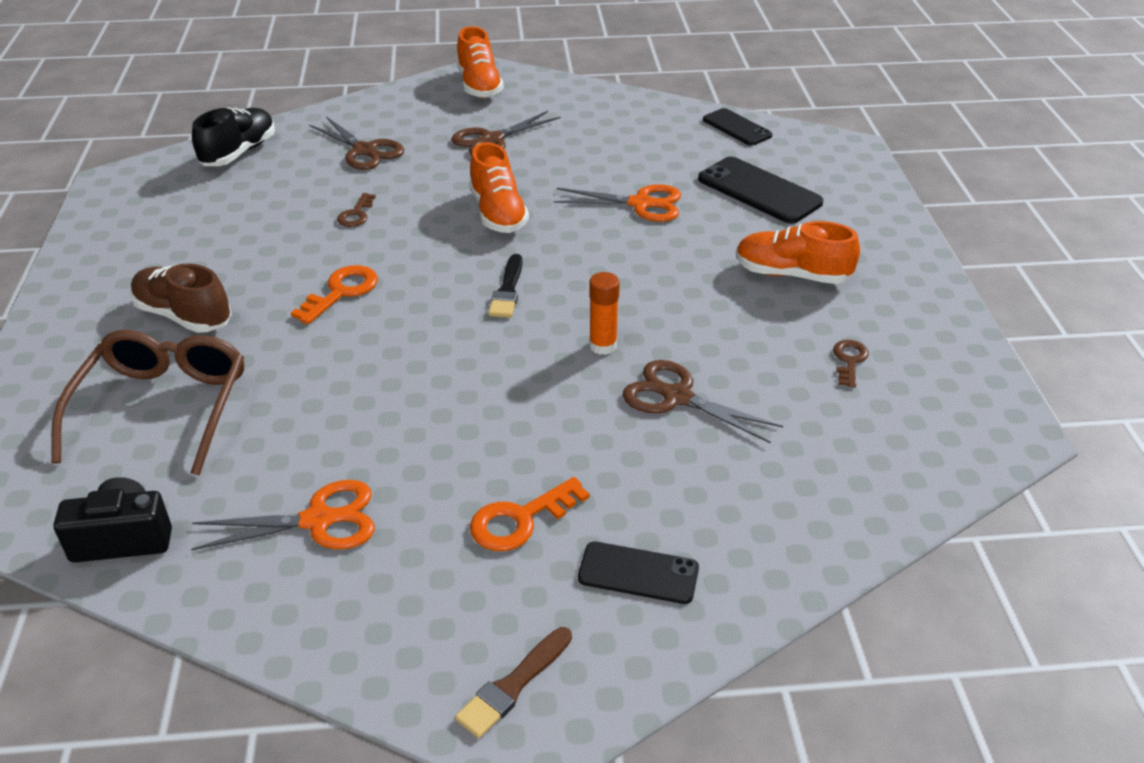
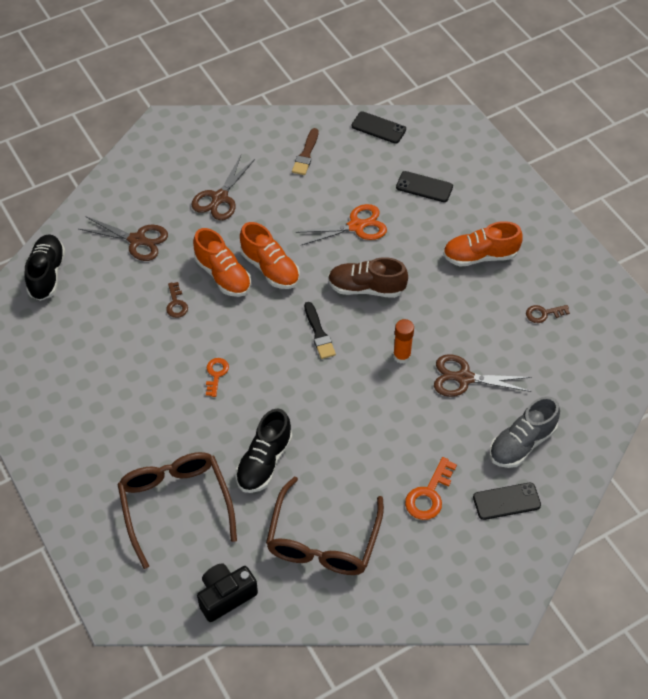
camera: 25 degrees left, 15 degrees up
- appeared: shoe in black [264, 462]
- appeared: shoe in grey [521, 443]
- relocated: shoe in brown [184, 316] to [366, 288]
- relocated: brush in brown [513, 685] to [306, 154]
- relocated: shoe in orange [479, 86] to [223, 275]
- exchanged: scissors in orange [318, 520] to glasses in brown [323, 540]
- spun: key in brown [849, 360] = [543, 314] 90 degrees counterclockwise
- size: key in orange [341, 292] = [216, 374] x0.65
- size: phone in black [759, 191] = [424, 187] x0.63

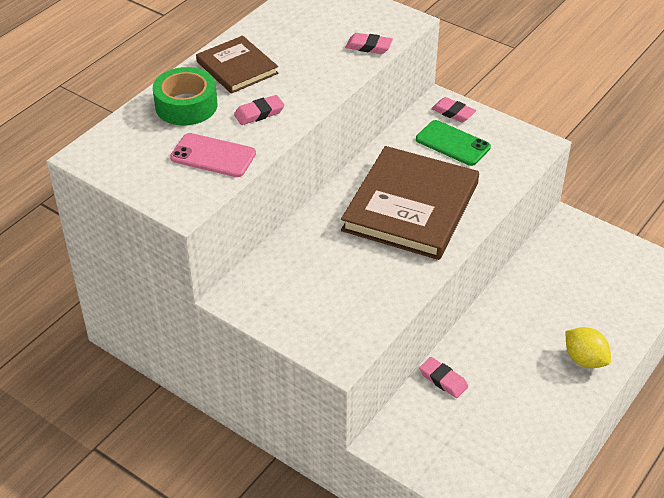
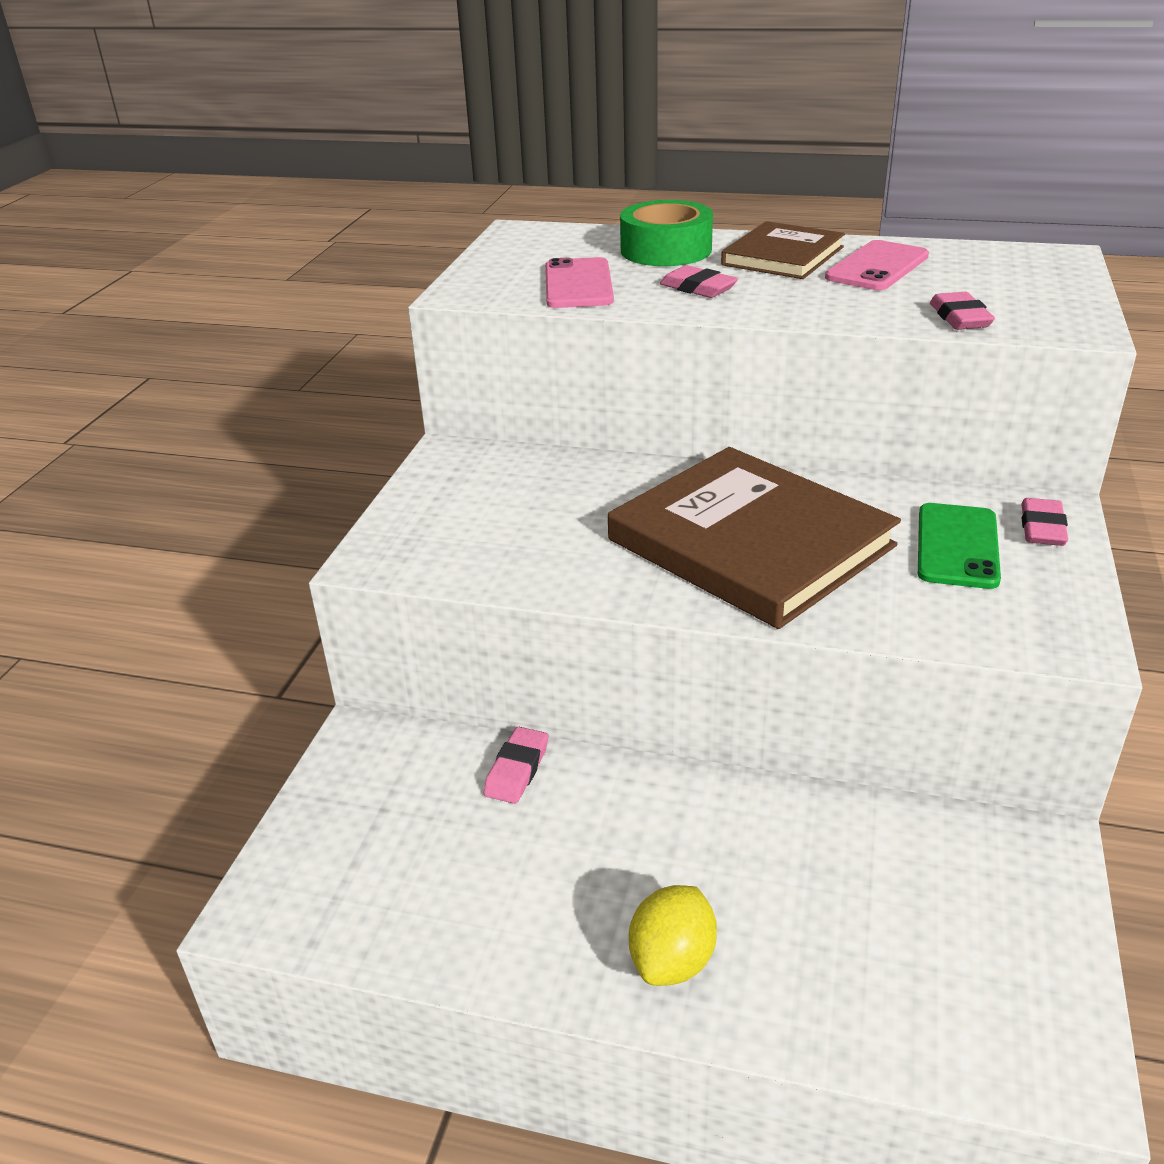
camera: 70 degrees right, 10 degrees down
- appeared: phone in pink [877, 267]
- spun: book in brown [411, 207] = [750, 543] 45 degrees clockwise

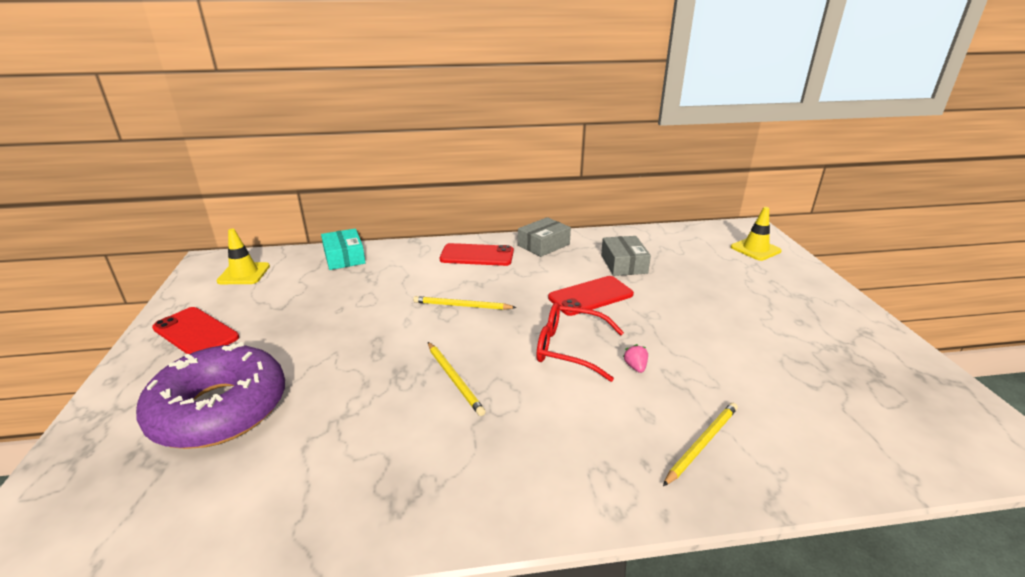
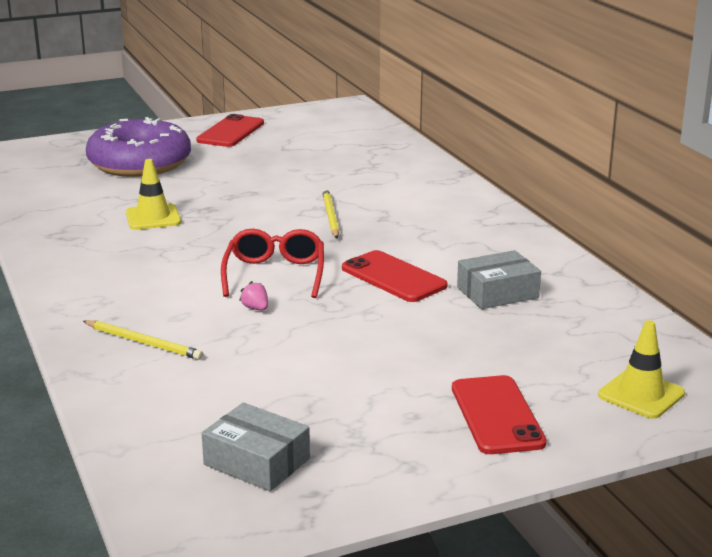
camera: 75 degrees right, 5 degrees down
- missing: box in turquoise [344, 257]
- missing: pencil in yellow [454, 379]
- relocated: traffic cone in yellow [244, 274] to [153, 217]
- relocated: phone in red [477, 255] to [497, 415]
- relocated: box in grey [543, 245] to [257, 462]
- spun: strawberry in pink [635, 367] = [255, 308] 105 degrees counterclockwise

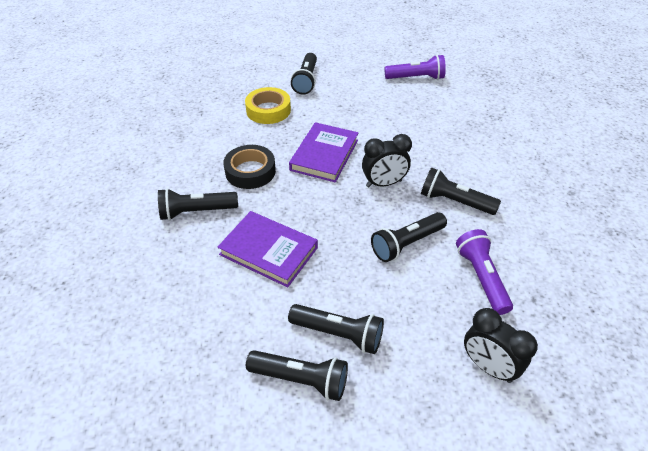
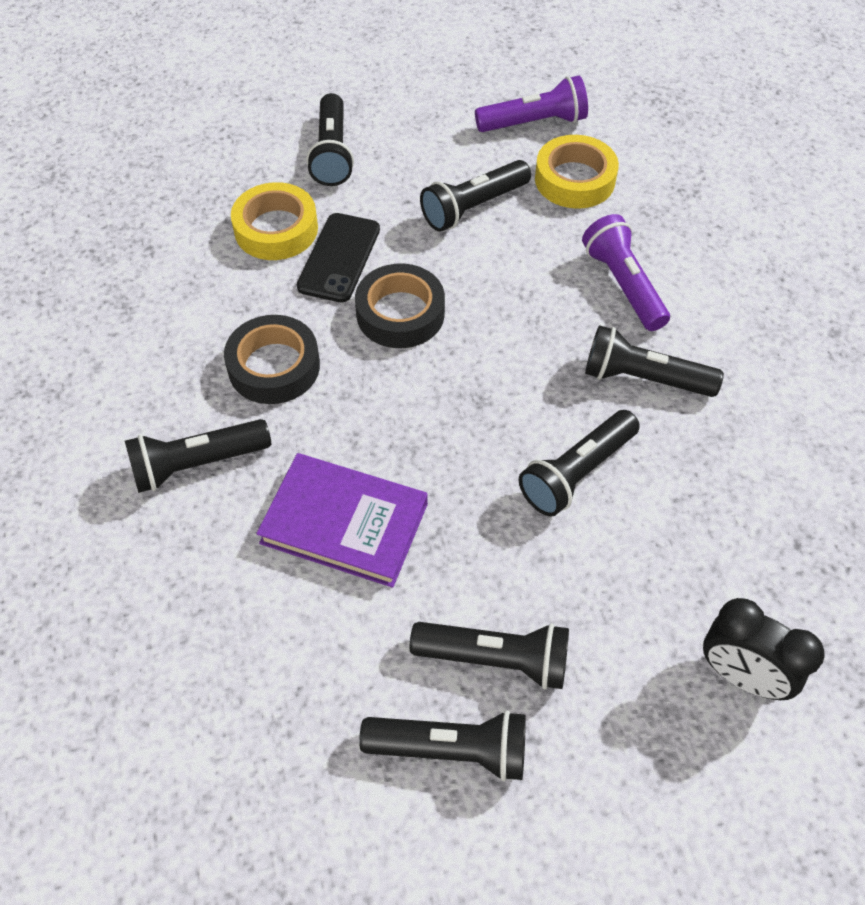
camera: 10 degrees left, 10 degrees up
- missing: clock in black [384, 183]
- appeared: phone in black [339, 258]
- appeared: flashlight in black [473, 207]
- appeared: tape in yellow [574, 179]
- relocated: flashlight in purple [481, 278] to [623, 285]
- exchanged: book in purple [324, 155] to tape in black [400, 313]

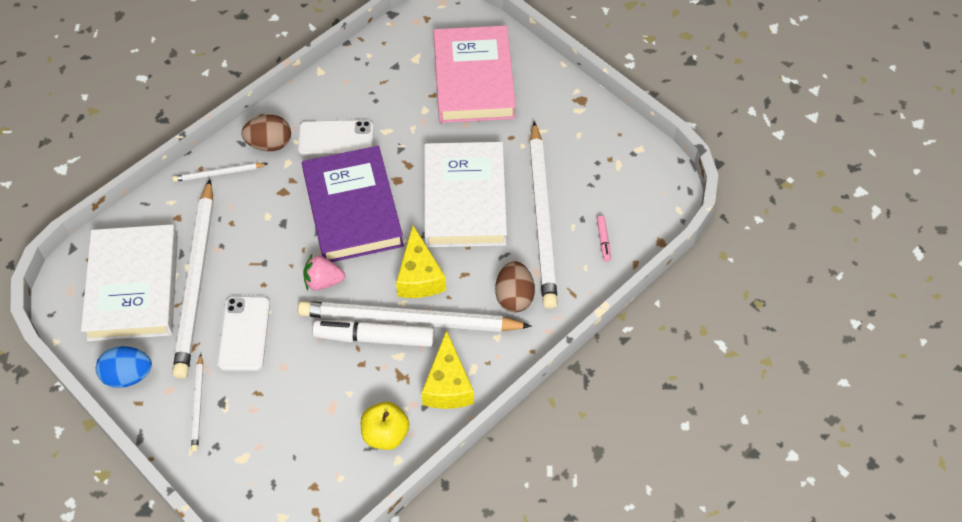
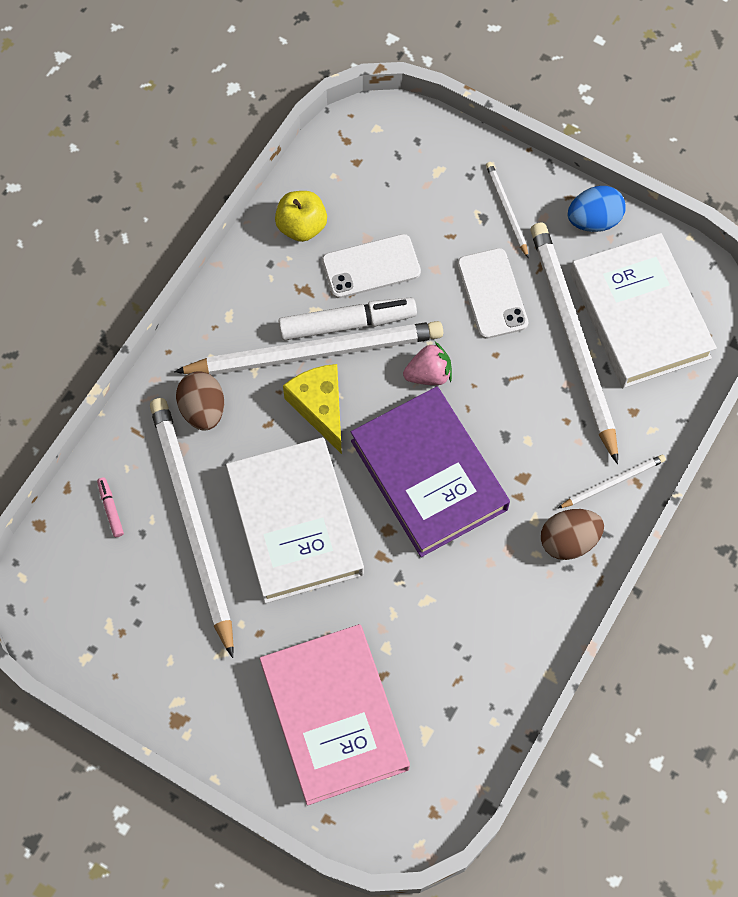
camera: 165 degrees right, 10 degrees up
- missing: cheese in yellow [447, 385]
- relocated: phone in white [336, 138] to [371, 266]

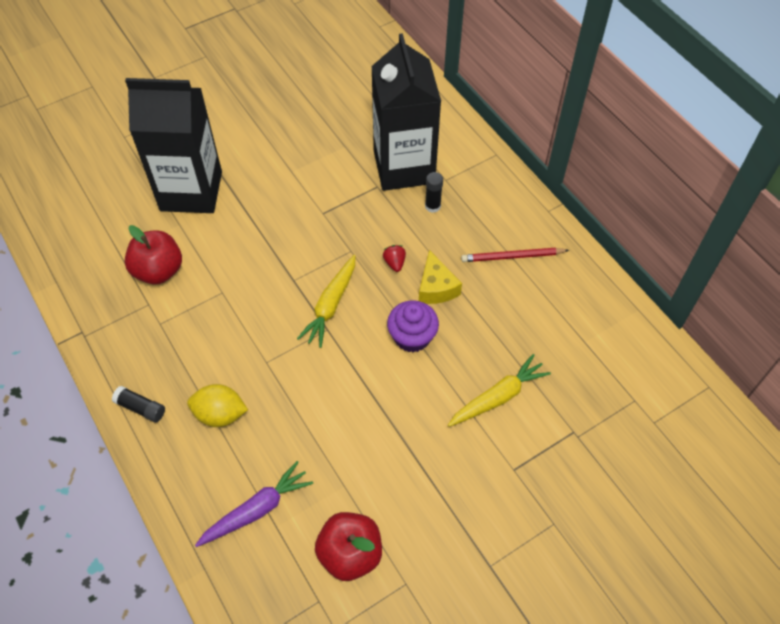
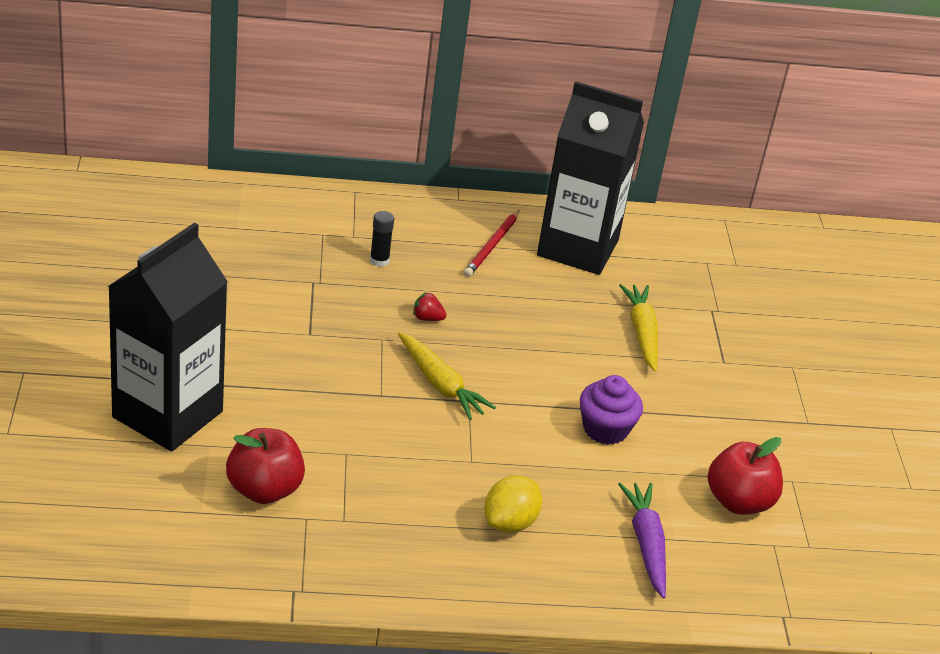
camera: 65 degrees left, 20 degrees down
- missing: glue stick in black [141, 408]
- missing: cheese in yellow [436, 287]
- relocated: carton in black [404, 167] to [577, 248]
- relocated: cupcake in purple [412, 337] to [605, 429]

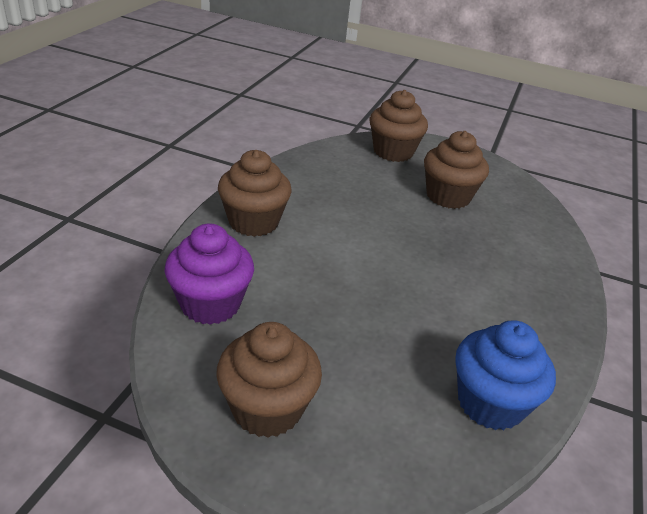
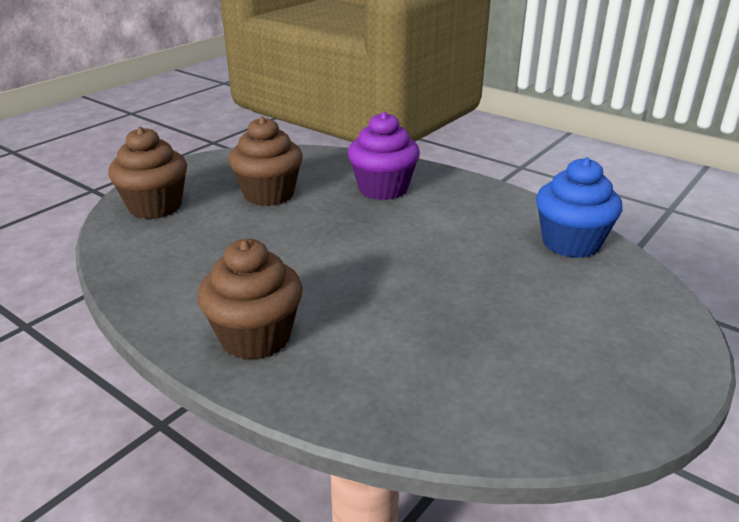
camera: 70 degrees left, 5 degrees down
- missing: cupcake in brown [267, 409]
- relocated: cupcake in purple [210, 304] to [383, 189]

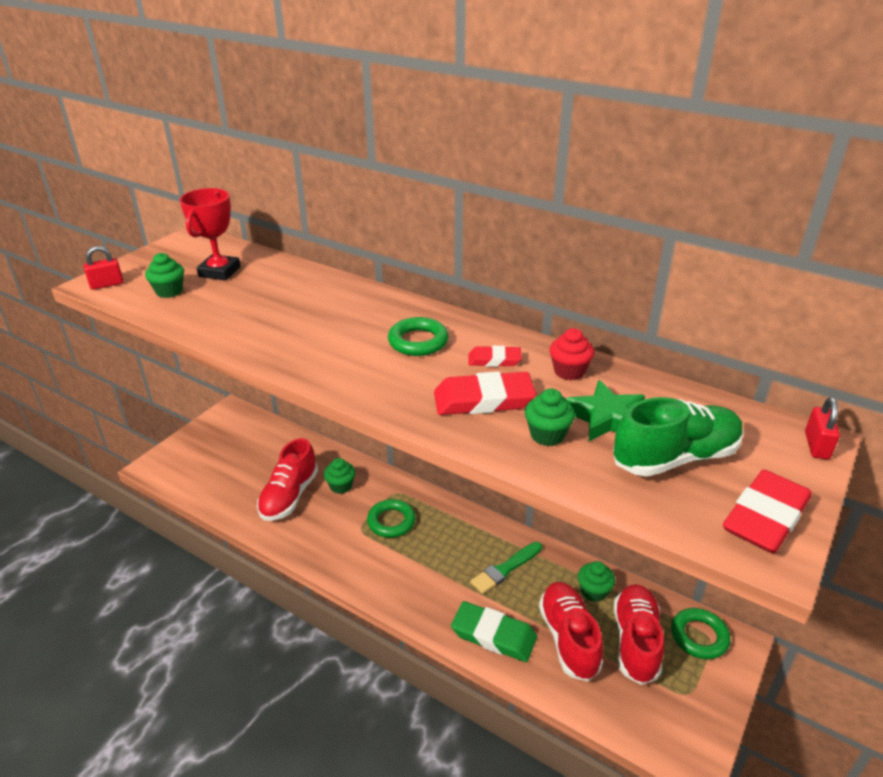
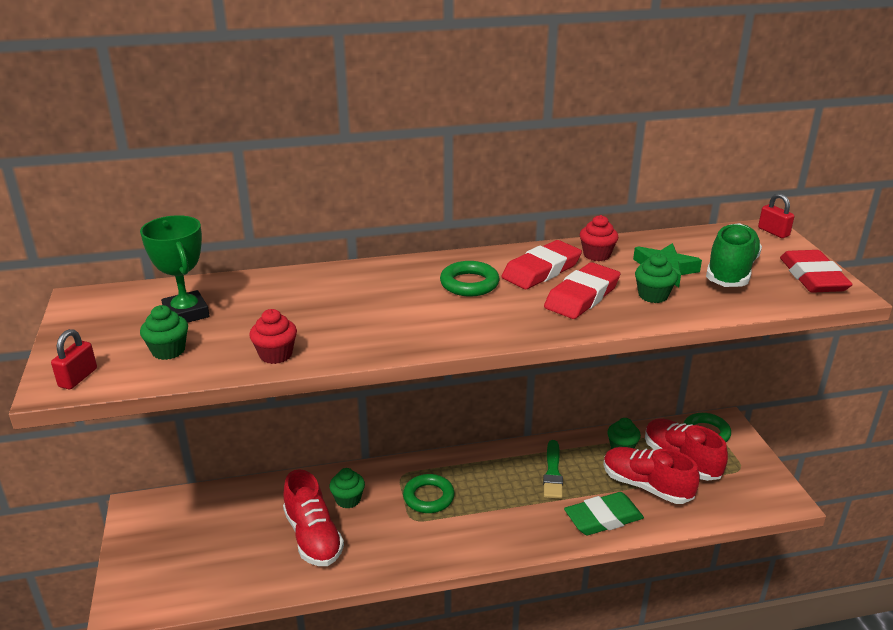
camera: 45 degrees left, 5 degrees down
- appeared: cupcake in red [276, 355]
- colour: trophy in red [219, 272] to trophy in green [186, 313]
- size: eraser in red [494, 360] = [541, 270] x1.73

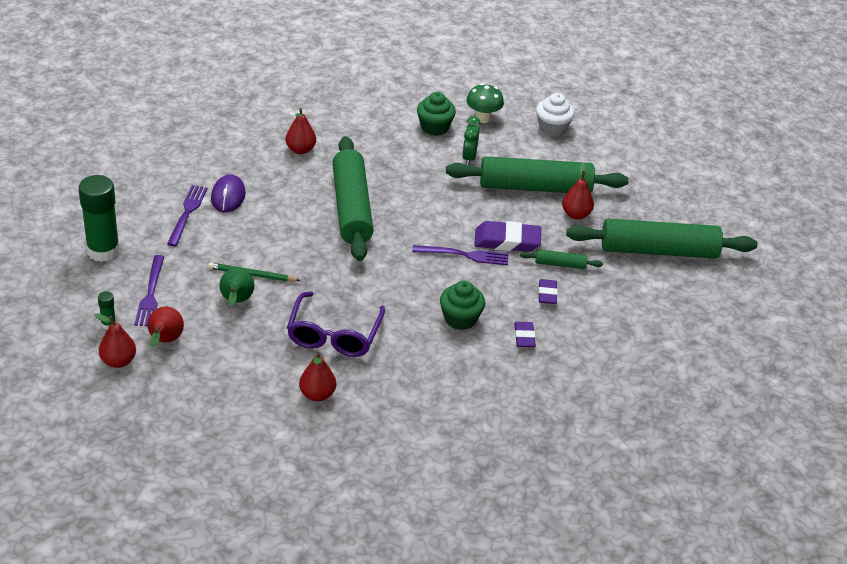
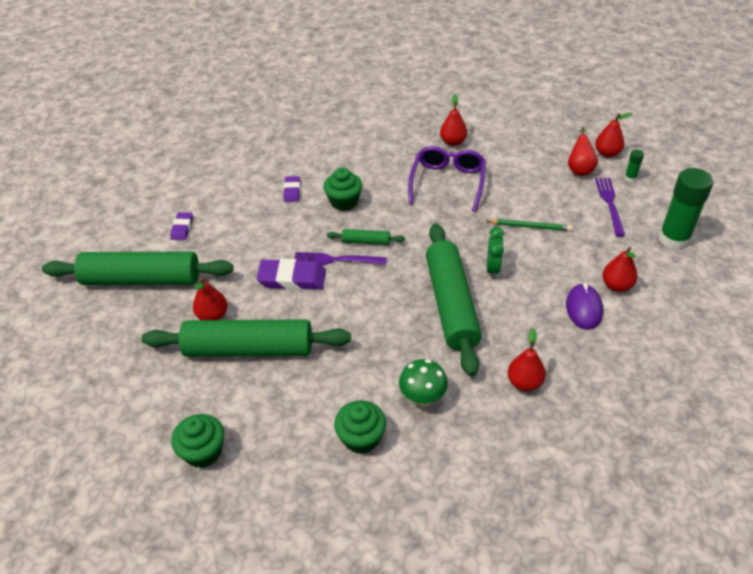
camera: 175 degrees left, 5 degrees up
- missing: pear in green [236, 301]
- relocated: clock in green [469, 158] to [493, 269]
- relocated: mushroom in green [483, 118] to [422, 398]
- relocated: rolling pin in green [560, 264] to [366, 242]
- relocated: eraser in purple [547, 294] to [182, 228]
- exchanged: fork in purple [187, 212] to pear in red [616, 285]
- colour: cupcake in white [552, 128] to cupcake in green [203, 452]

